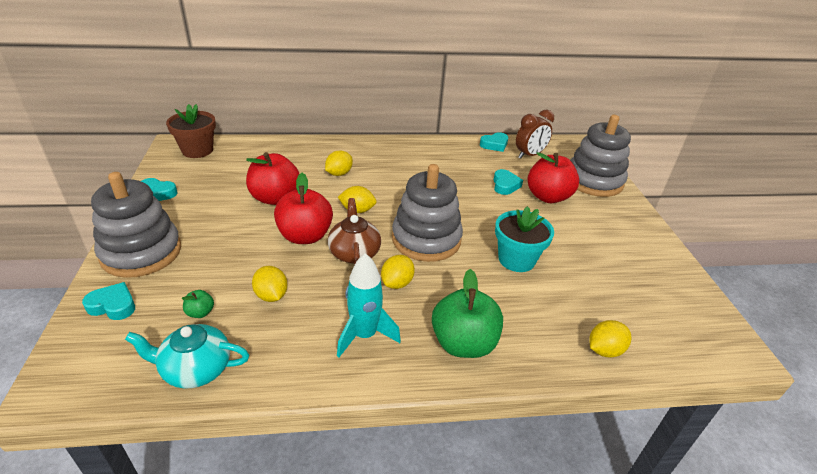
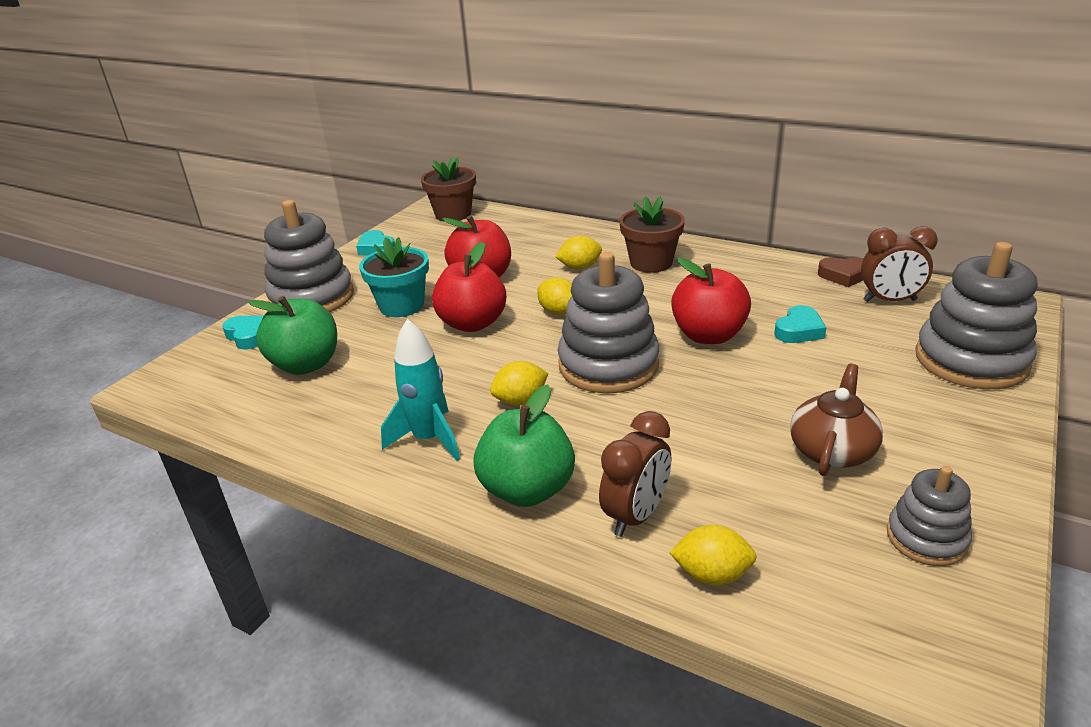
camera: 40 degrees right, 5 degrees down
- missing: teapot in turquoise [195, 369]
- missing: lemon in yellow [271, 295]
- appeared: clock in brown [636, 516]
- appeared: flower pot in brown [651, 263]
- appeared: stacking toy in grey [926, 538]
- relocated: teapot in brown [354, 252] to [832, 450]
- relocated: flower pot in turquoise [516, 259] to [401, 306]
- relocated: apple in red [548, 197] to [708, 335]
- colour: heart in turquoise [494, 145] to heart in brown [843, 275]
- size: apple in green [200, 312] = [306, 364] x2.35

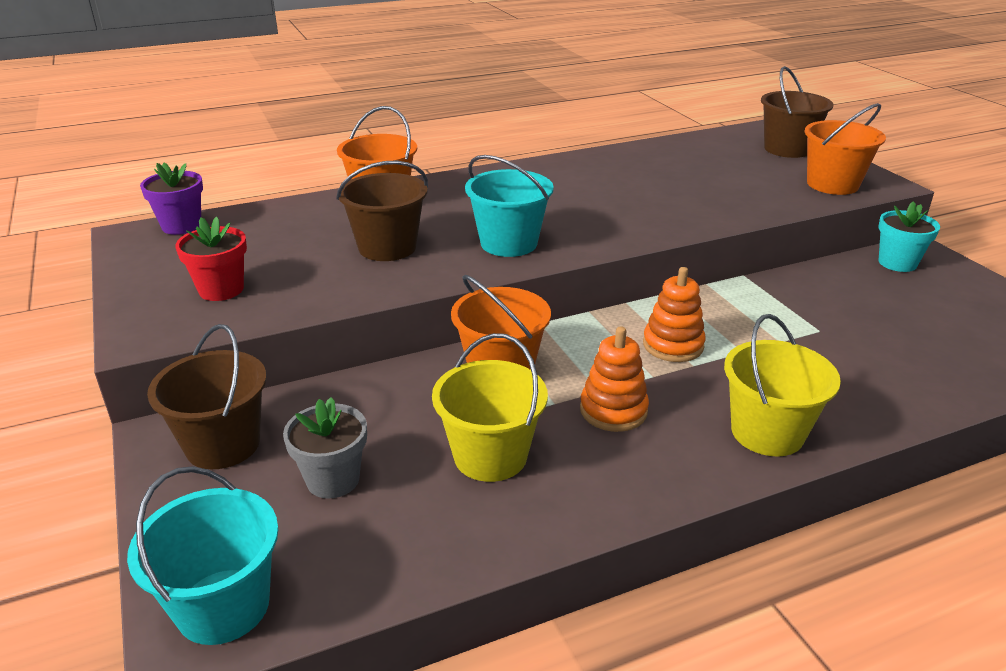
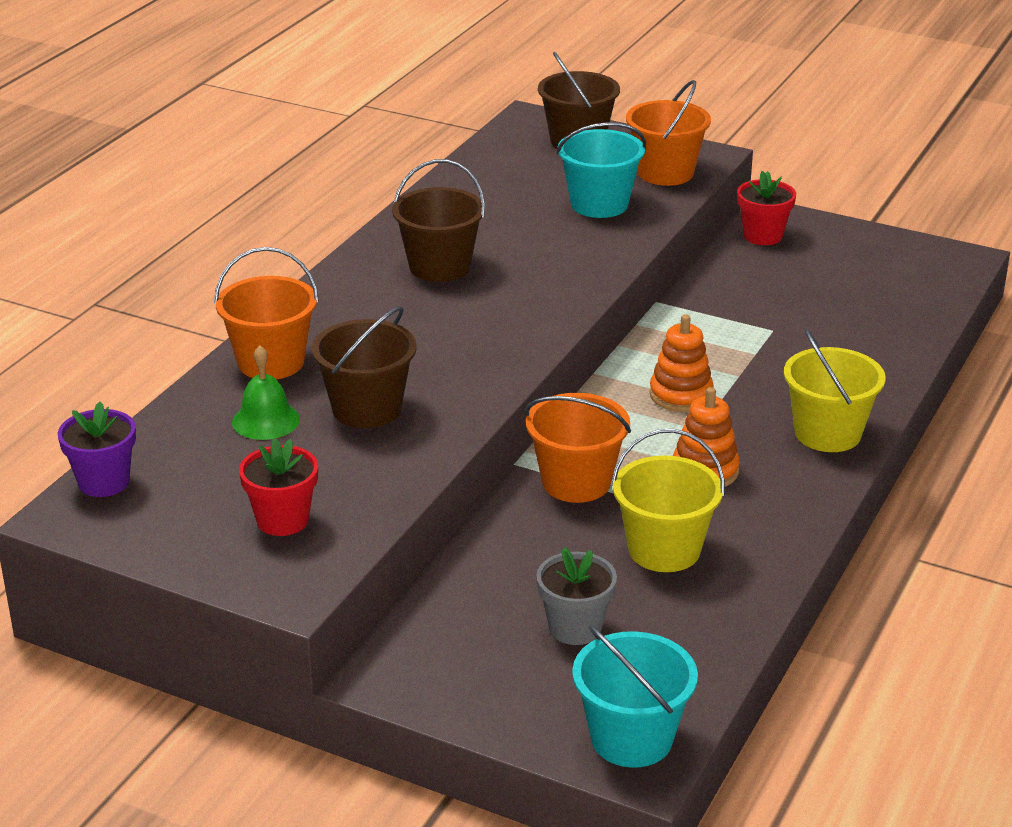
camera: 40 degrees left, 0 degrees up
- appeared: bell in green [266, 420]
- relocated: bucket in brown [223, 444] to [439, 266]
- relocated: bucket in turquoise [509, 243] to [599, 204]
- colour: flower pot in turquoise [897, 263] to flower pot in red [763, 236]

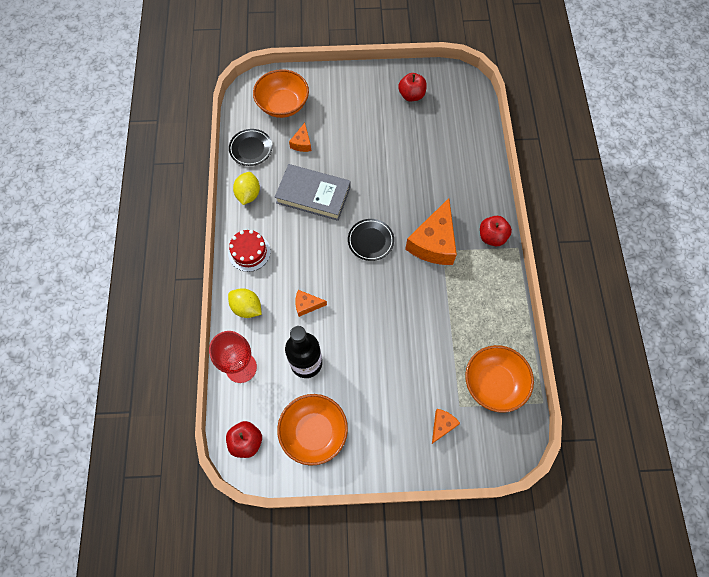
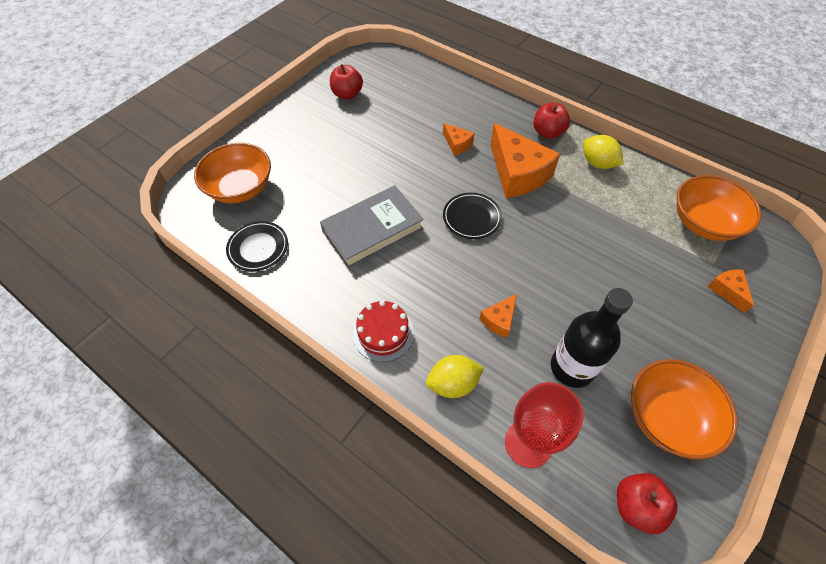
camera: 50 degrees left, 10 degrees down
- relocated: lemon in yellow [248, 194] to [598, 163]
- relocated: cheese in orange [302, 143] to [457, 144]

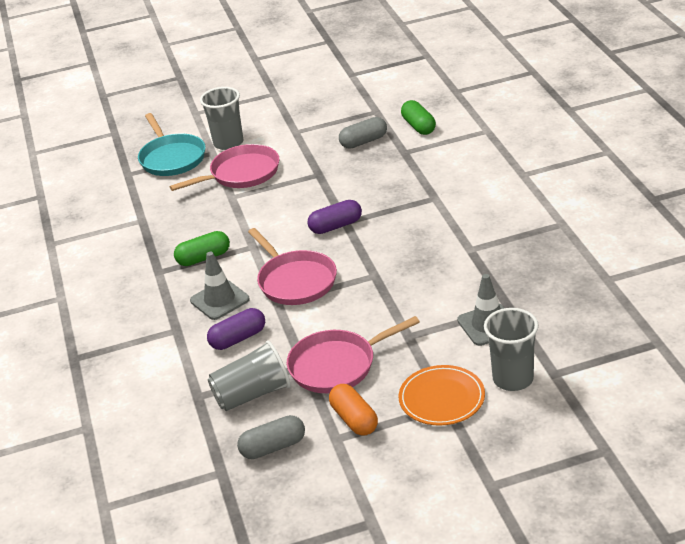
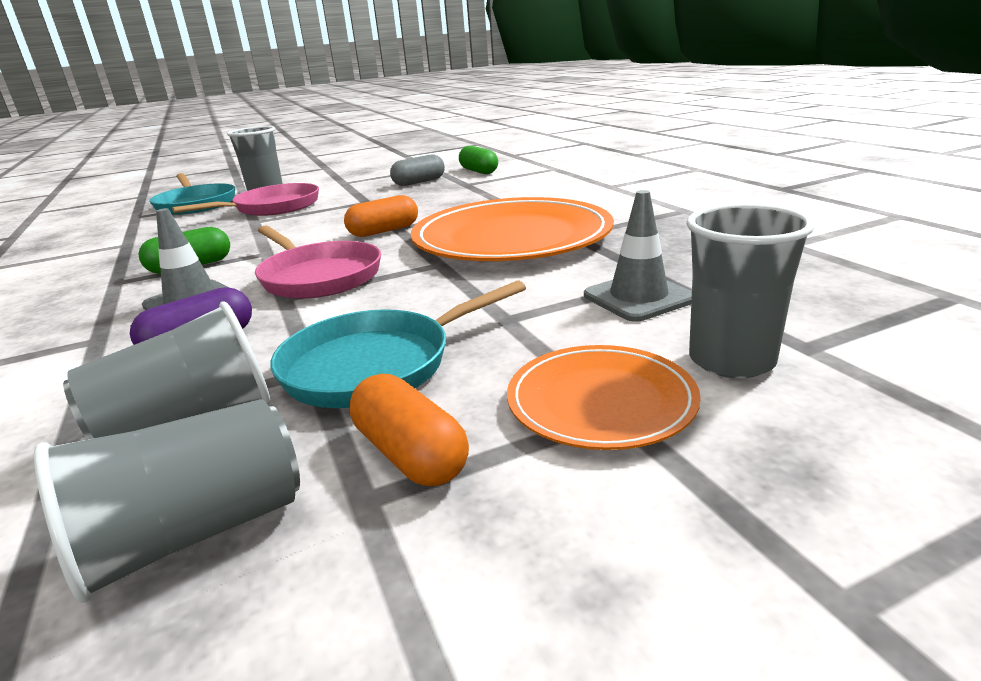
camera: 10 degrees left, 10 degrees down
- appeared: plate in orange [511, 238]
- exchanged: capsule in grey [273, 447] to cup in grey [194, 534]
- colour: pan in pink [336, 365] to pan in turquoise [375, 365]
- colour: capsule in purple [336, 226] to capsule in orange [384, 231]

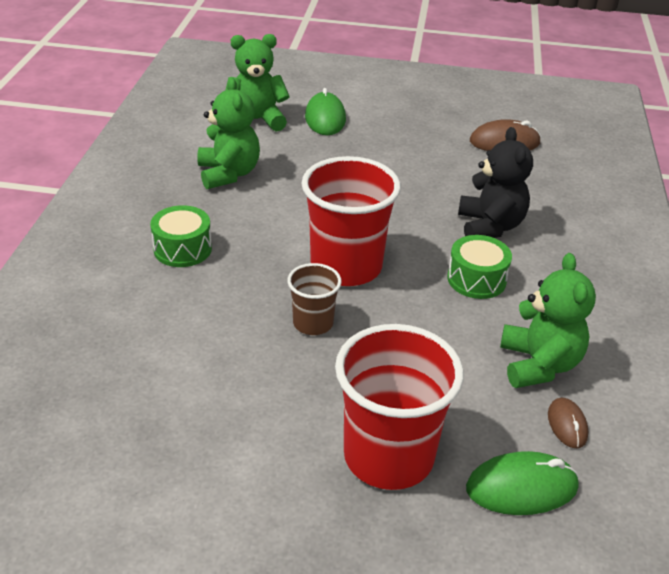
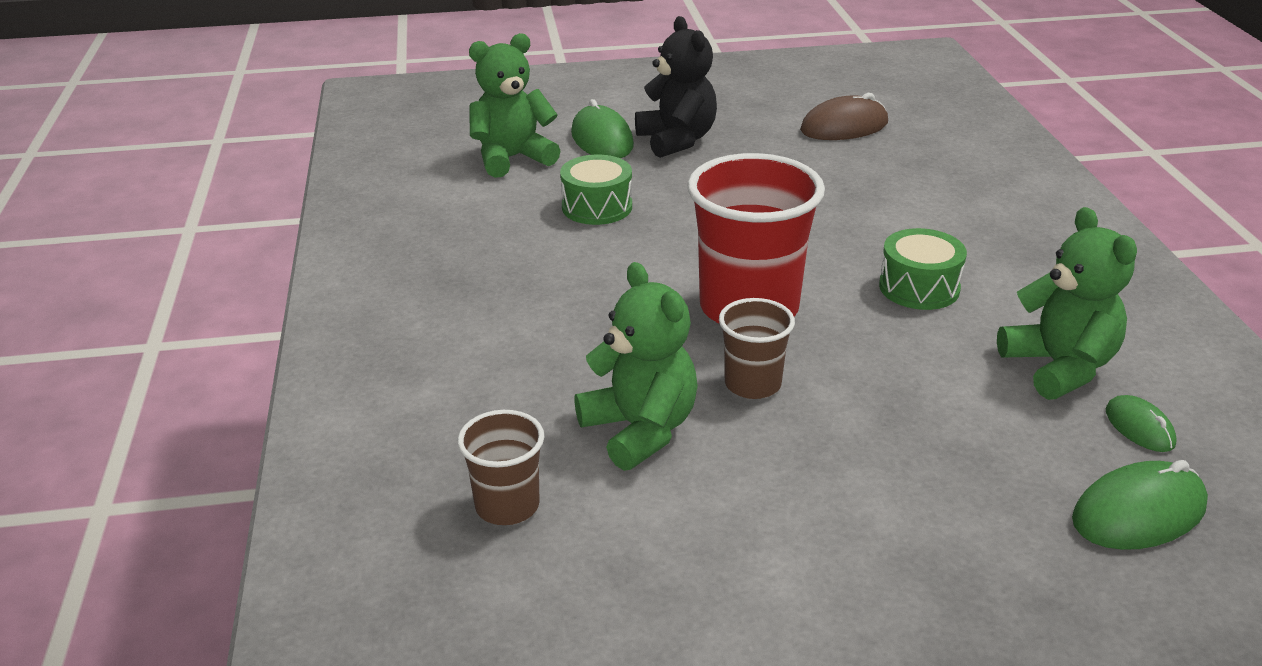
camera: 15 degrees left, 5 degrees down
- missing: cup in red [388, 456]
- appeared: cup in brown [507, 506]
- relocated: drum in green [182, 249] to [597, 207]
- relocated: teddy bear in green [228, 174] to [640, 430]
- relocated: teddy bear in black [490, 226] to [677, 140]
- colour: mouse in brown [567, 425] to mouse in green [1139, 427]

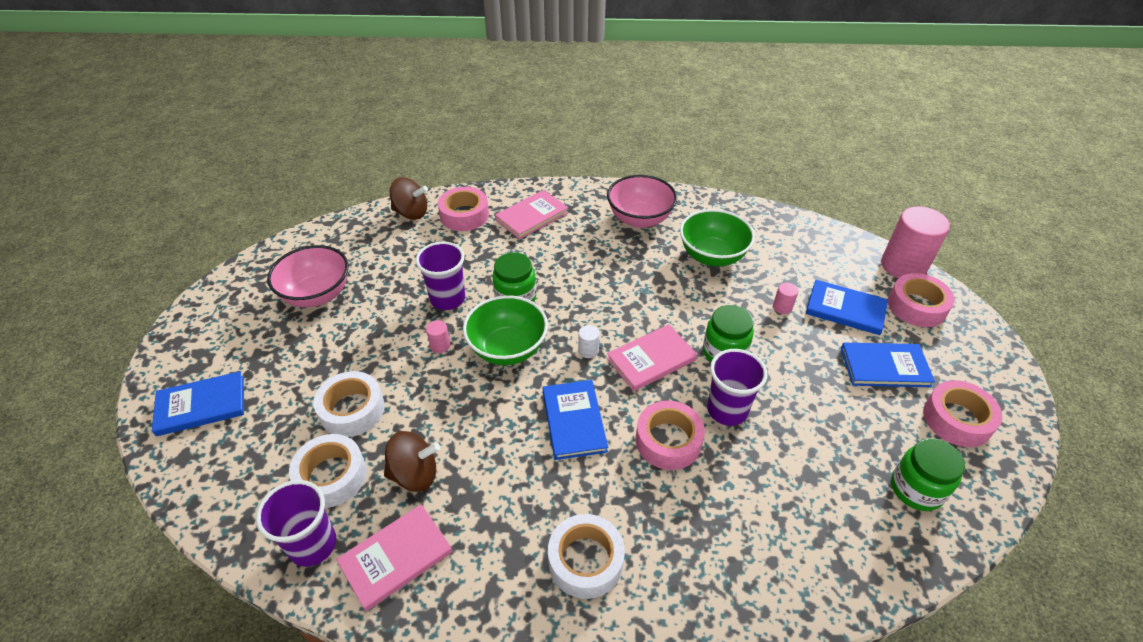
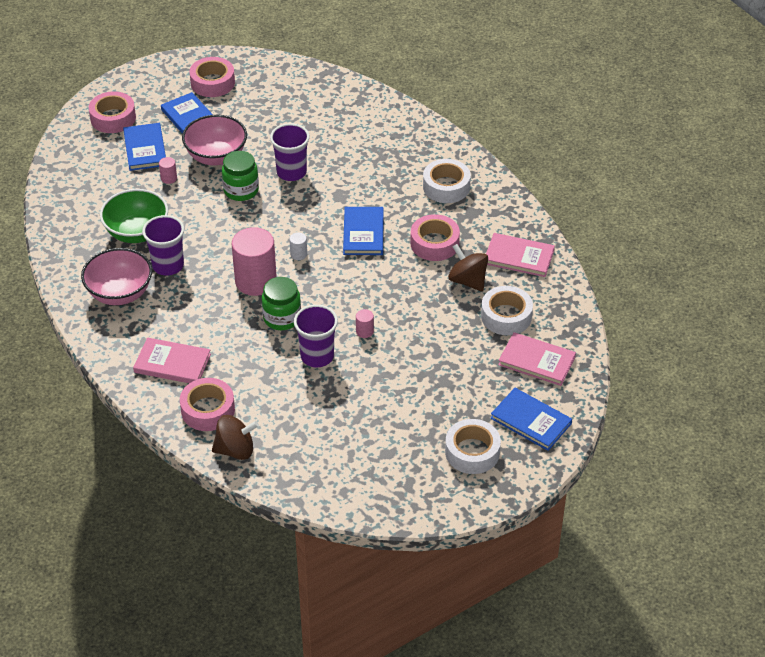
camera: 125 degrees left, 0 degrees up
- missing: bowl in green [507, 349]
- missing: jar in green [916, 489]
- relocated: cup in purple [313, 545] to [168, 265]
- relocated: bowl in pink [317, 295] to [216, 156]
- relocated: tape in white [352, 410] to [472, 452]
- relocated: book in pink [651, 359] to [536, 361]
- relocated: tape in pink [668, 441] to [434, 243]
- relocated: cylinder in pink [903, 266] to [256, 281]
- spun: spinning top in brown [411, 213] = [235, 450] 105 degrees clockwise
- spun: book in blue [574, 421] = [363, 233] 45 degrees counterclockwise

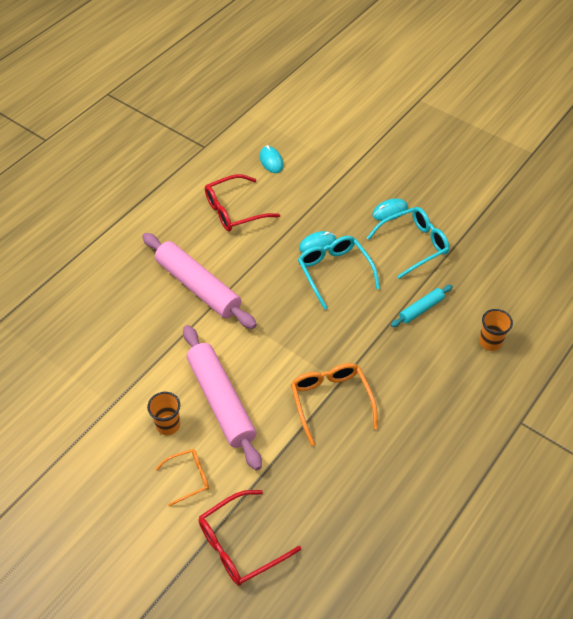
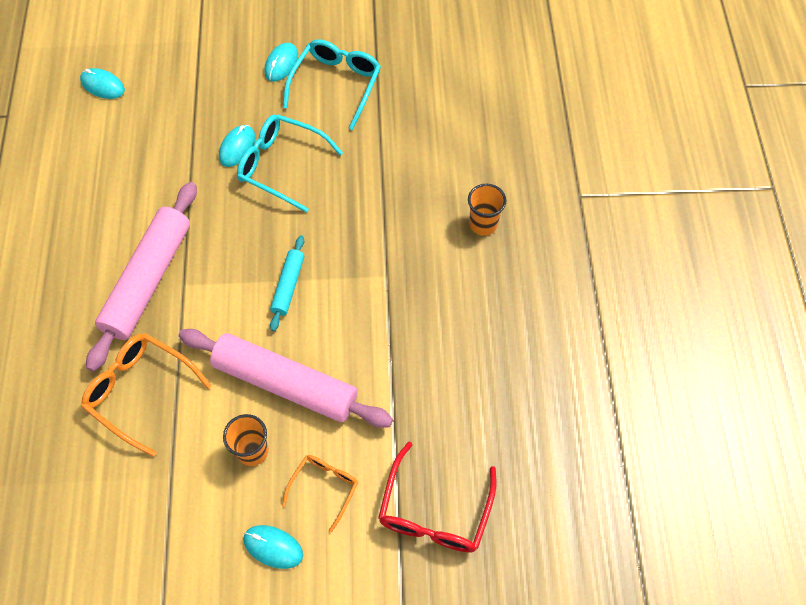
camera: 40 degrees left, 10 degrees up
- missing: glasses in red [234, 210]
- appeared: mouse in turquoise [273, 547]
- relocated: glasses in orange [331, 401] to [140, 391]
- relocated: rolling pin in turquoise [421, 309] to [288, 286]
- relocated: cup in orange [490, 342] to [483, 224]
- spun: rolling pin in pink [198, 287] = [148, 280] 75 degrees counterclockwise

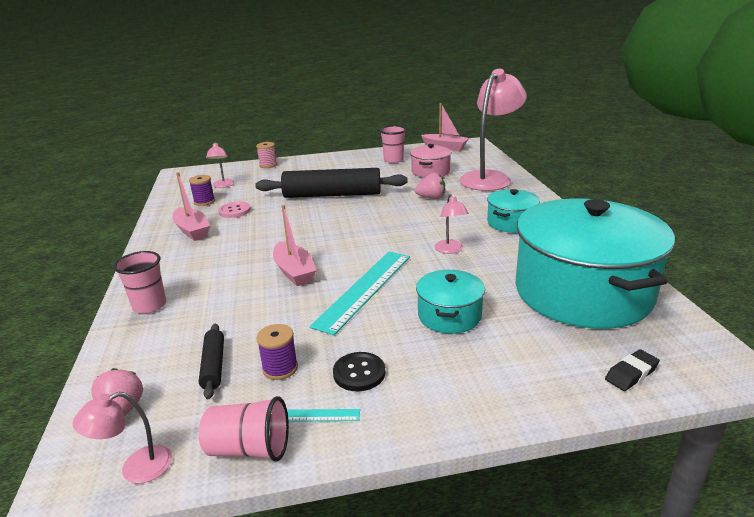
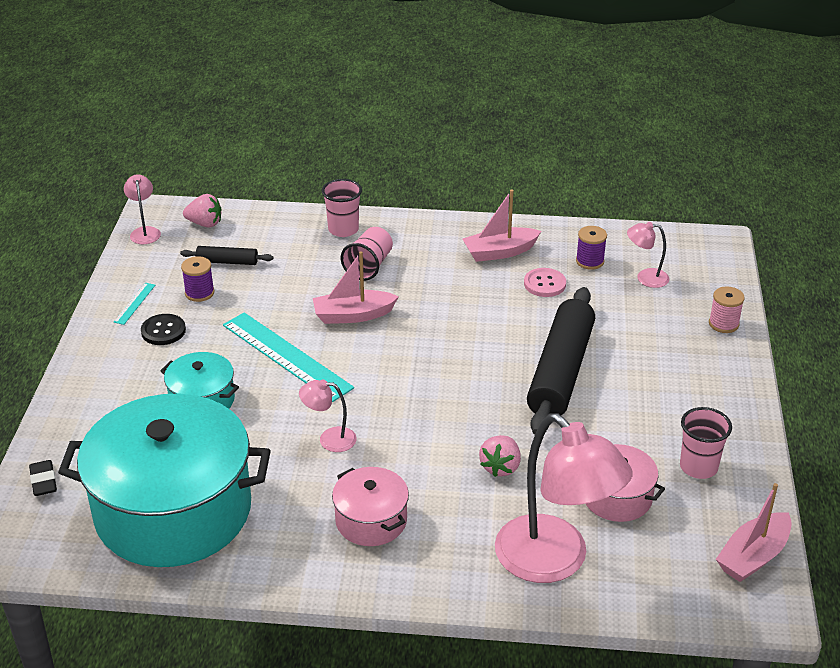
camera: 105 degrees right, 10 degrees up
- relocated: cup in pink [249, 448] to [369, 266]
- colour: pot in turquoise [511, 223] to pot in pink [371, 520]

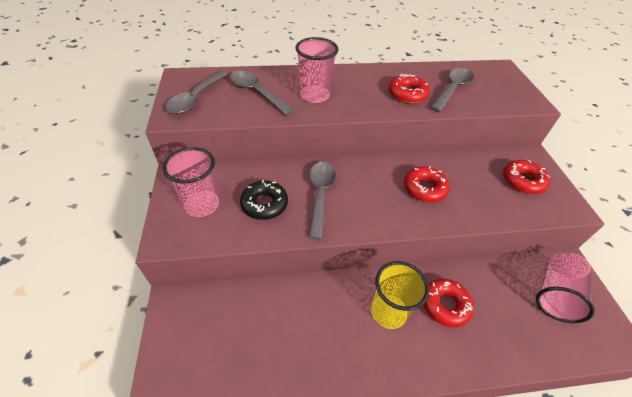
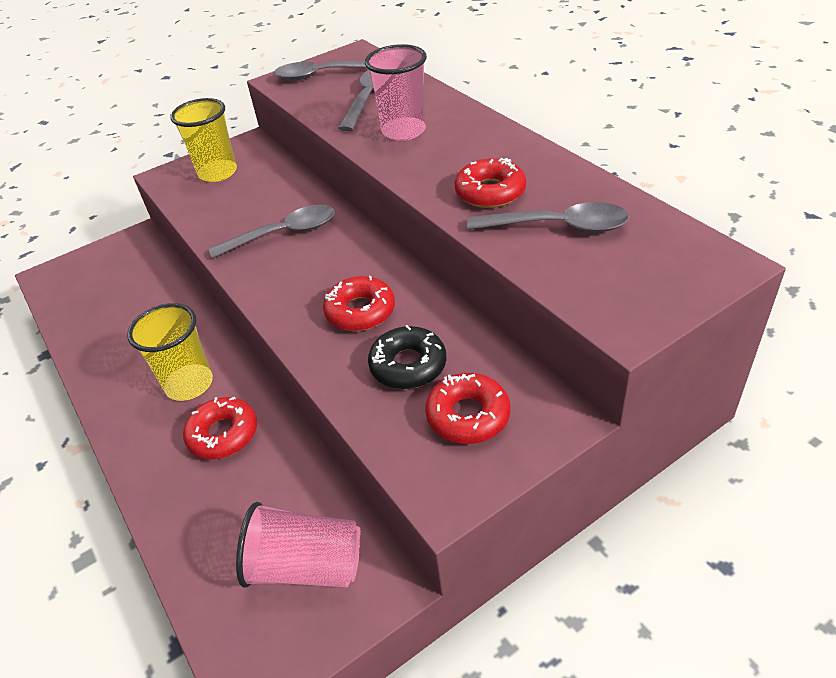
camera: 70 degrees right, 5 degrees down
- relocated: donut in black [264, 204] to [408, 365]
- colour: cup in pink [202, 205] to cup in yellow [218, 173]

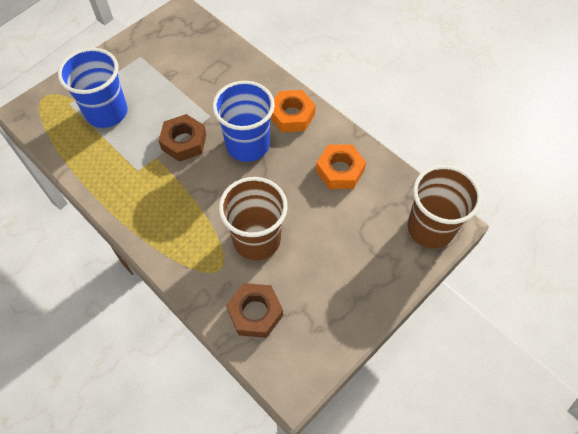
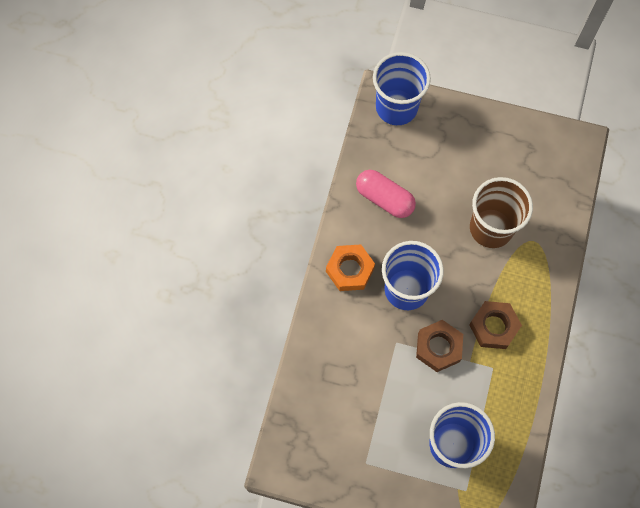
camera: 120 degrees left, 10 degrees up
- relocated: nut in brown [255, 313] to [494, 327]
- exchanged: nut in orange [340, 170] to capsule in pink [384, 199]
- colour: cup in brown [430, 228] to cup in blue [396, 107]

